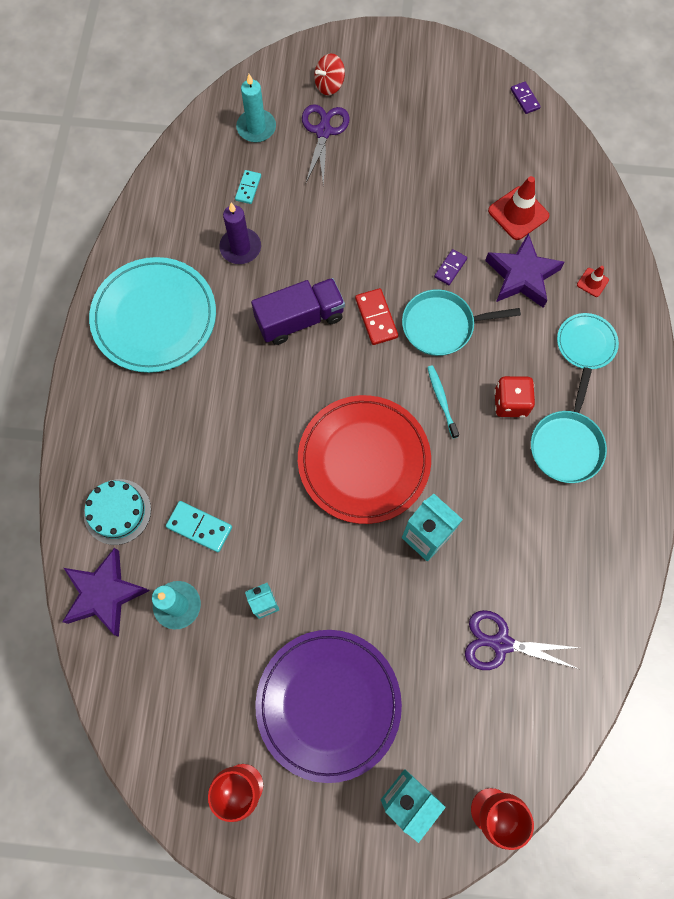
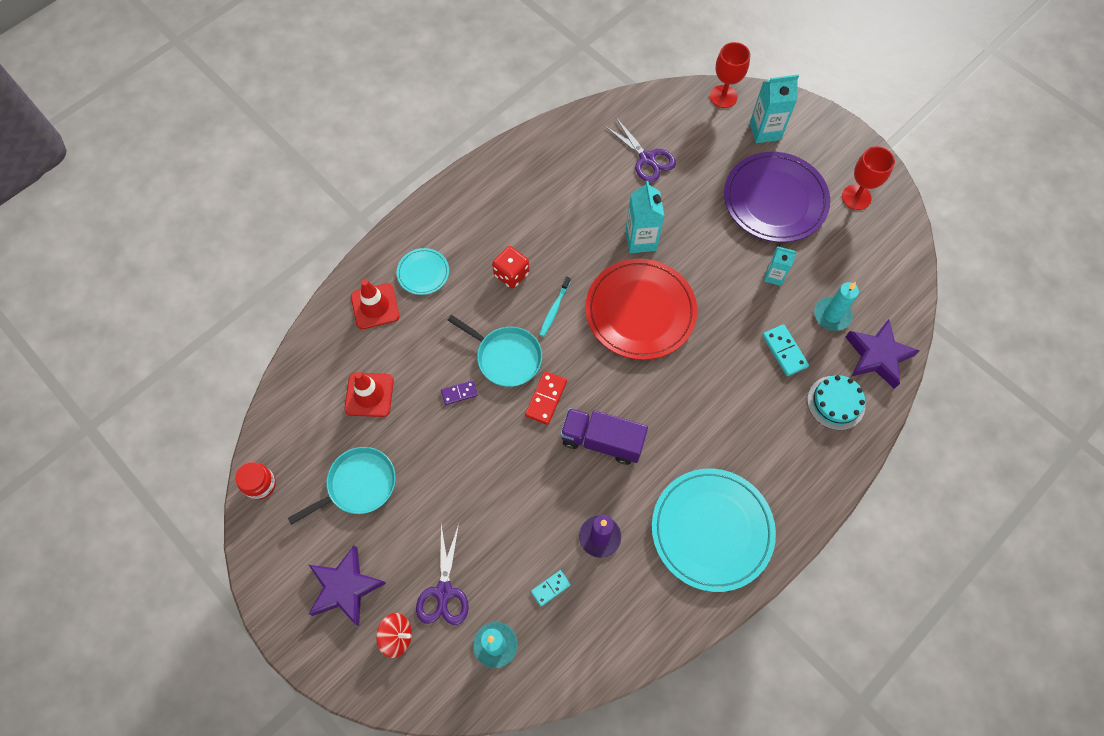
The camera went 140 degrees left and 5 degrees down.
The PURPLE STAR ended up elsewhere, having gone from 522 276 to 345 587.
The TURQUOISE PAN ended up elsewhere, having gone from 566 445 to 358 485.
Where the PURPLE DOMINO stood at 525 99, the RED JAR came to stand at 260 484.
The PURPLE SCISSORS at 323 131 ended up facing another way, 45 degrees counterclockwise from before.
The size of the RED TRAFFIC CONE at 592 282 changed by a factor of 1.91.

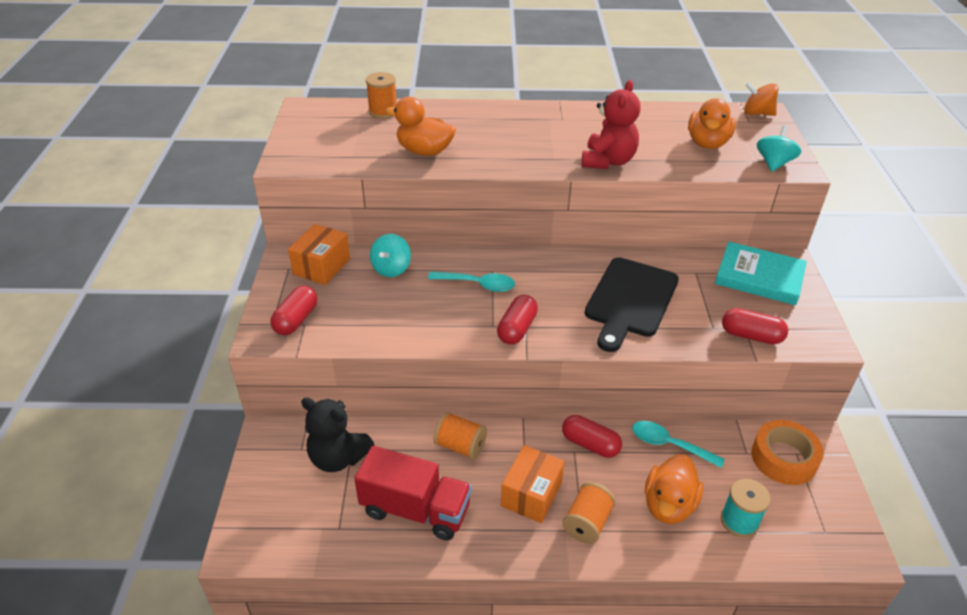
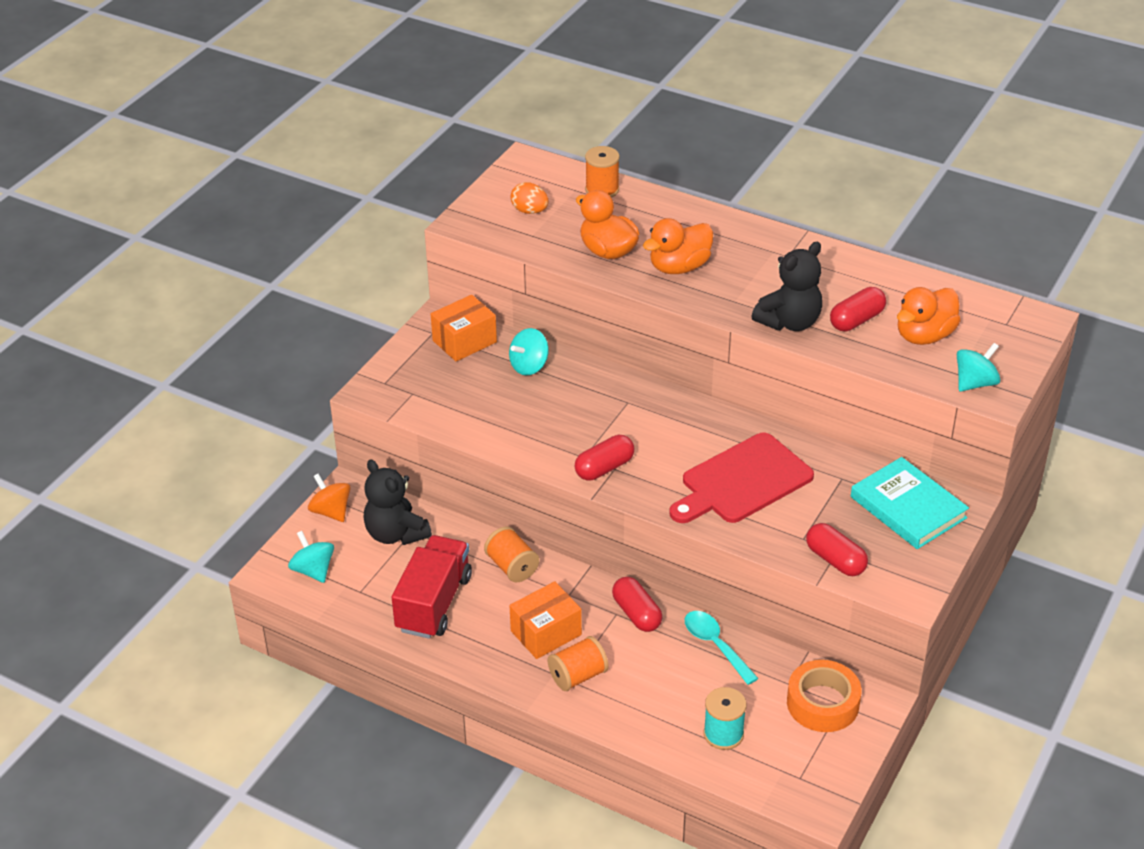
The camera went 30 degrees right and 0 degrees up.
The second view lost the TURQUOISE SPOON at 478 284.
The second view gained the TURQUOISE SPINNING TOP at 313 570.
The second view gained the ORANGE EGG at 529 211.
The RED CAPSULE ended up elsewhere, having gone from 296 320 to 856 320.
The ORANGE DUCK ended up elsewhere, having gone from 668 505 to 679 267.
The ORANGE SPINNING TOP ended up elsewhere, having gone from 757 113 to 331 511.
What was the RED TEDDY BEAR at 608 161 turned into the BLACK TEDDY BEAR at 789 322.
What was the BLACK CUTTING BOARD at 630 300 turned into the RED CUTTING BOARD at 743 481.
The RED TRUCK at 415 510 ended up facing another way, 120 degrees counterclockwise from before.

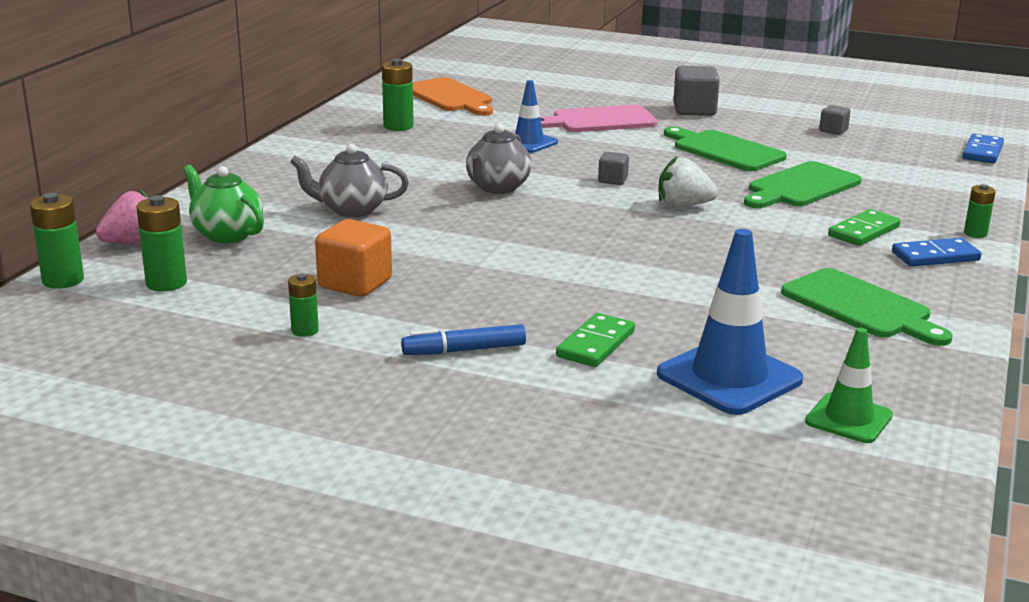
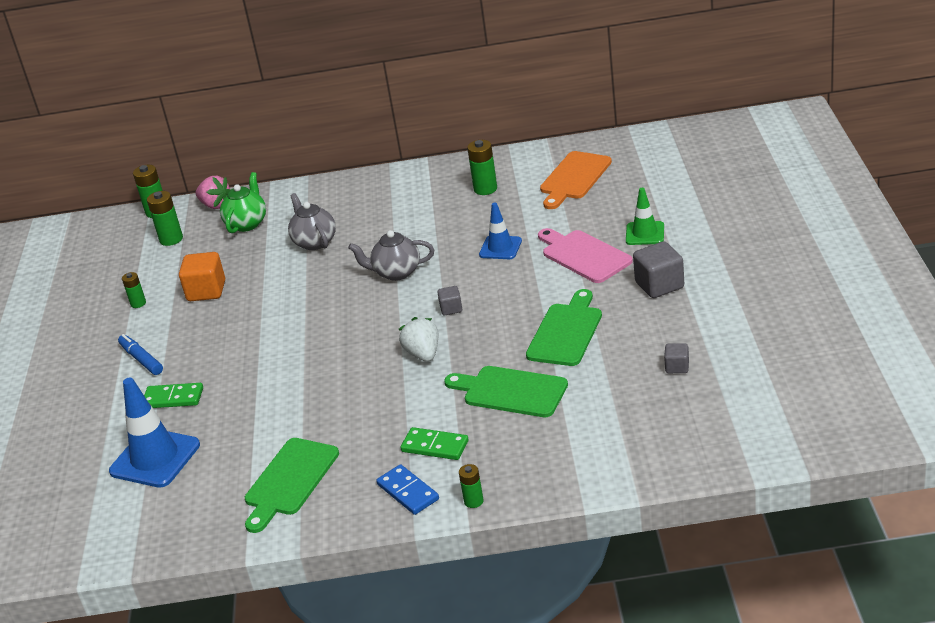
The camera went 70 degrees right and 10 degrees up.
The second view lost the BLUE DOMINO at 982 152.
The GREEN TRAFFIC CONE ended up elsewhere, having gone from 848 419 to 645 233.

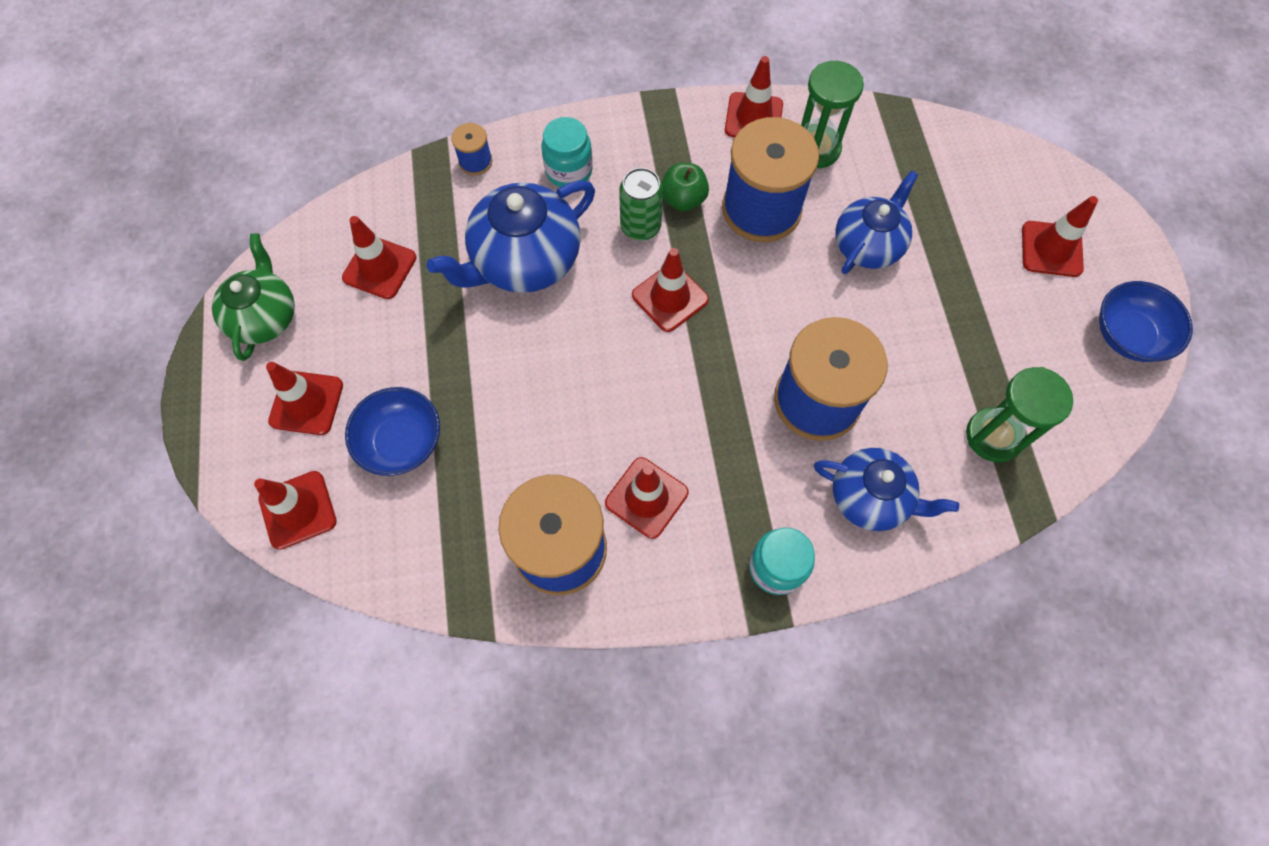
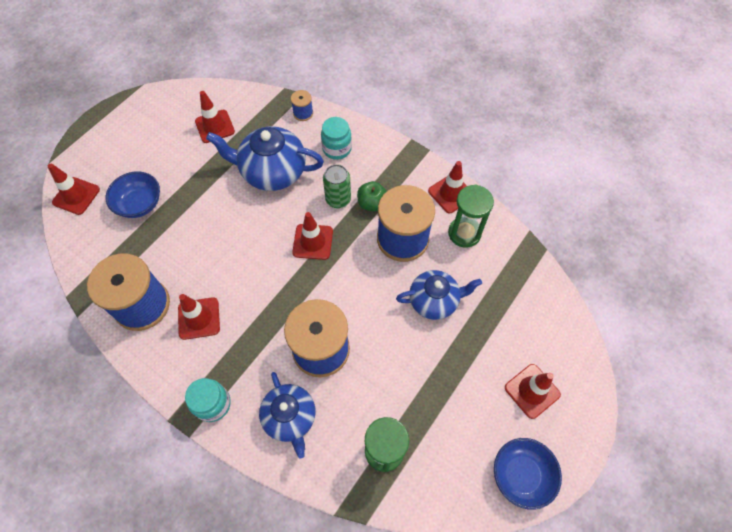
The camera went 45 degrees right and 5 degrees down.
The second view lost the GREEN TEAPOT at 265 317.
The second view lost the RED TRAFFIC CONE at 306 403.

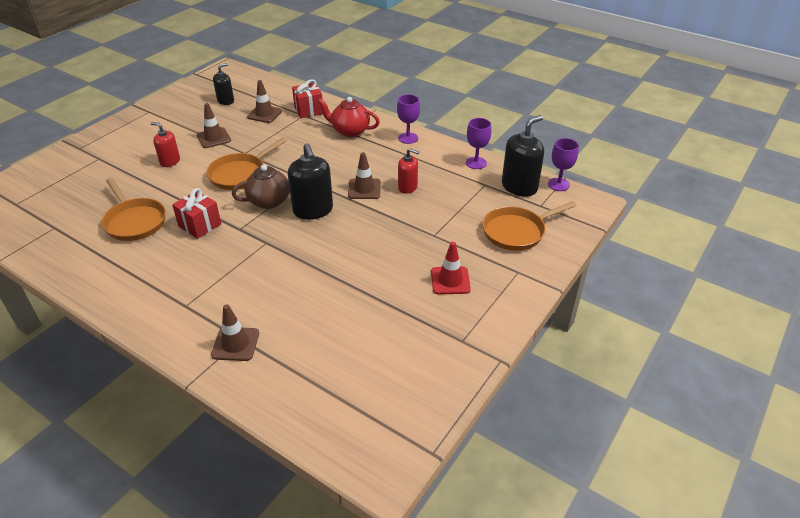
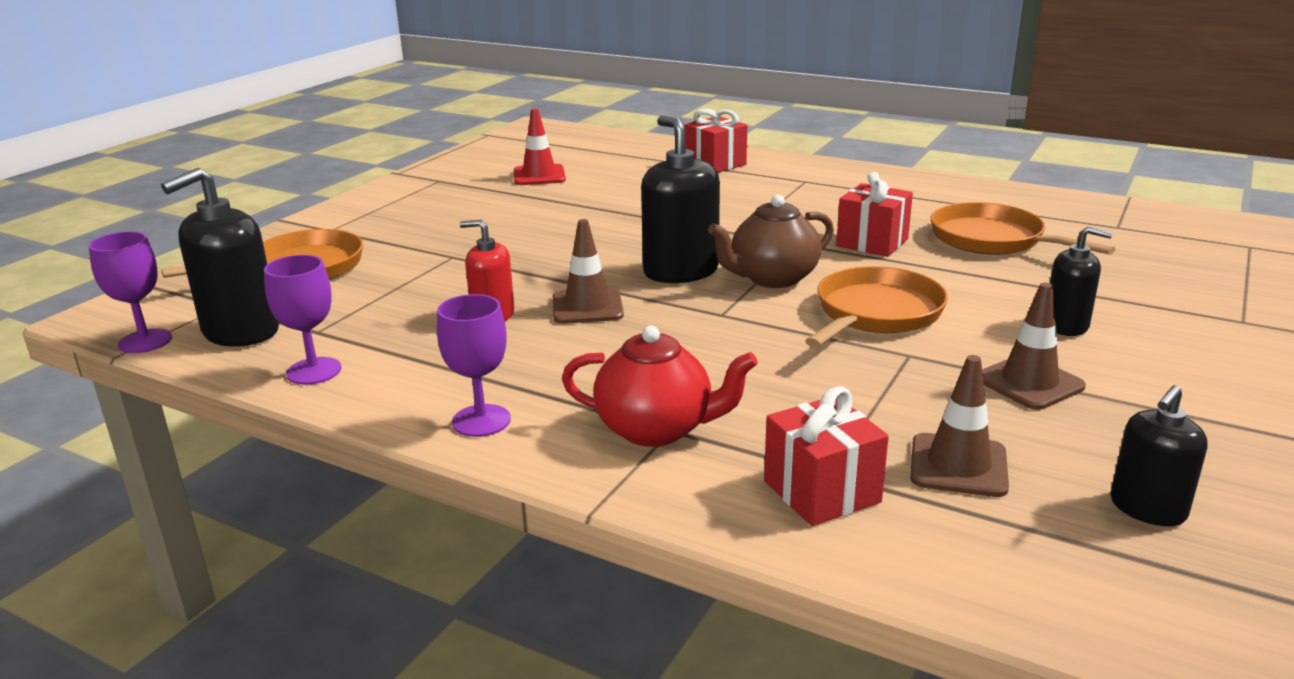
The camera went 175 degrees right and 15 degrees down.
The RED TRAFFIC CONE ended up elsewhere, having gone from 450 280 to 539 176.
Where the BROWN TRAFFIC CONE stood at 235 344, the RED GIFT came to stand at 715 164.
What was the RED SOAP DISPENSER at 170 161 turned into the BLACK SOAP DISPENSER at 1066 325.

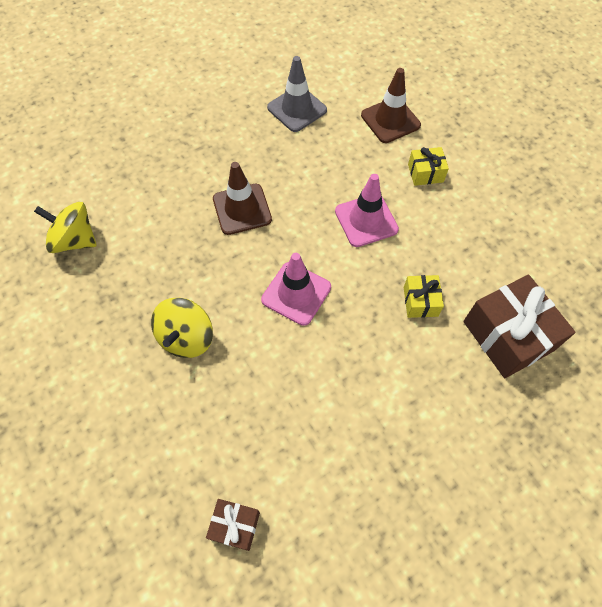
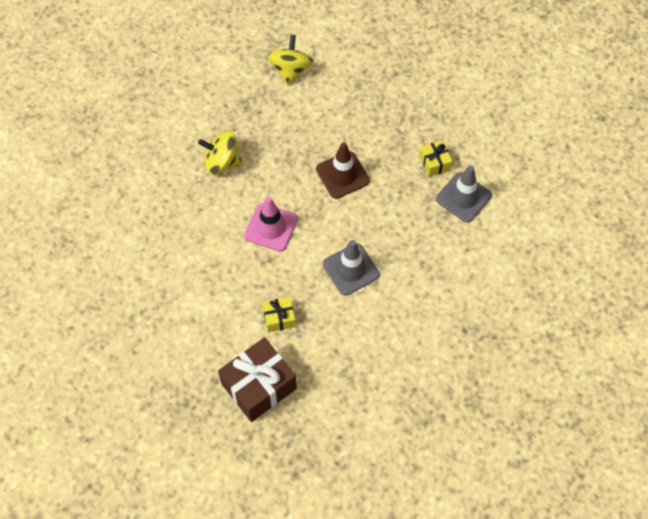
The camera went 80 degrees right and 0 degrees up.
The second view lost the BROWN GIFT at 235 525.
The second view lost the BROWN TRAFFIC CONE at 390 120.
The YELLOW GIFT ended up elsewhere, having gone from 425 173 to 434 163.
What was the PINK TRAFFIC CONE at 366 220 turned into the GREY TRAFFIC CONE at 350 269.

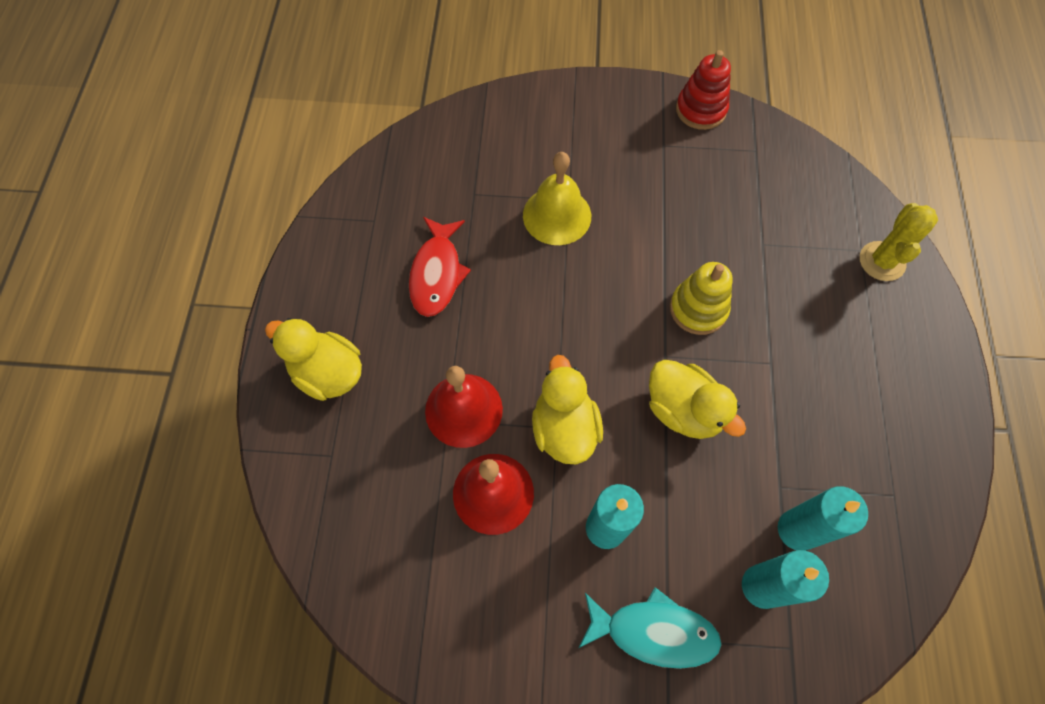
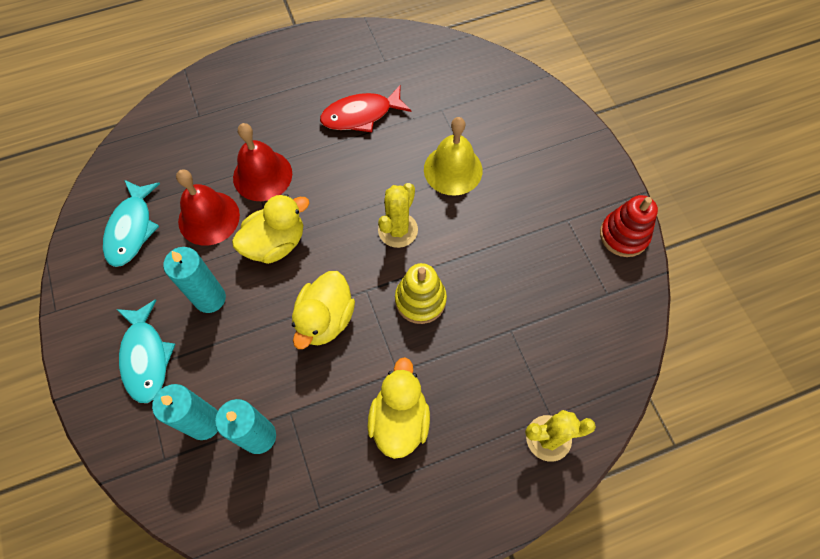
The camera went 65 degrees right and 0 degrees up.
The second view gained the TURQUOISE FISH at 131 229.
The second view gained the YELLOW CACTUS at 398 230.
The YELLOW DUCK ended up elsewhere, having gone from 328 373 to 399 419.

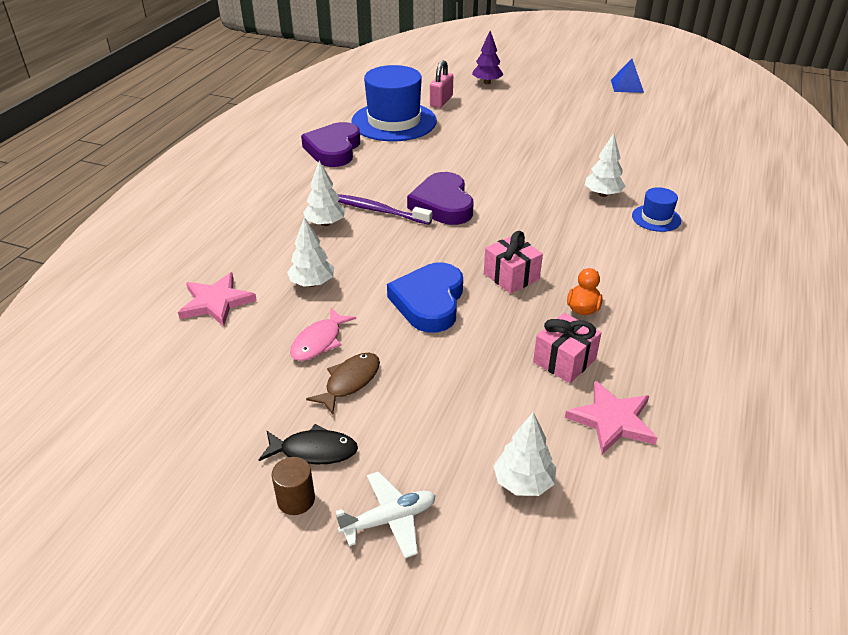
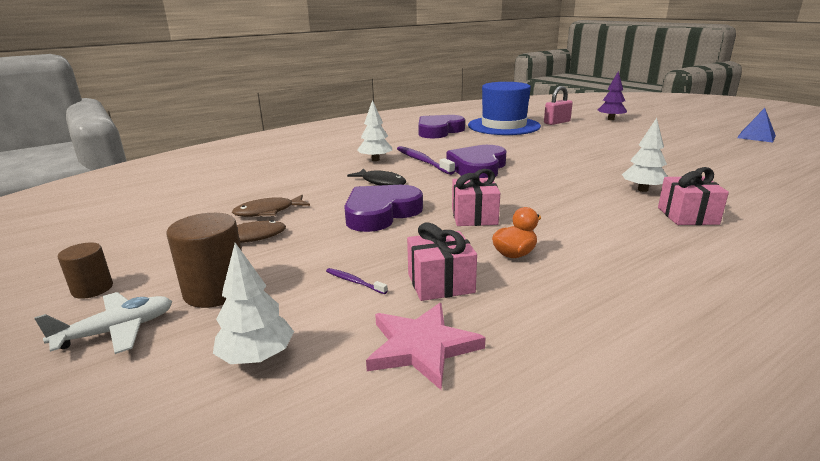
The camera went 35 degrees right and 15 degrees down.
The second view lost the PINK STAR at 216 302.
The second view lost the WHITE TREE at 312 283.
The second view gained the BROWN CYLINDER at 216 291.
The second view gained the PURPLE TOOTHBRUSH at 354 282.
The BLACK FISH ended up elsewhere, having gone from 314 451 to 381 182.
Where the BLUE HAT stood at 656 218, the PINK GIFT came to stand at 687 216.
What was the PINK FISH at 319 341 turned into the BROWN FISH at 268 211.
What was the BLUE HEART at 429 302 turned into the PURPLE HEART at 381 213.
The WHITE PLANE at 389 520 ended up facing another way, 45 degrees counterclockwise from before.

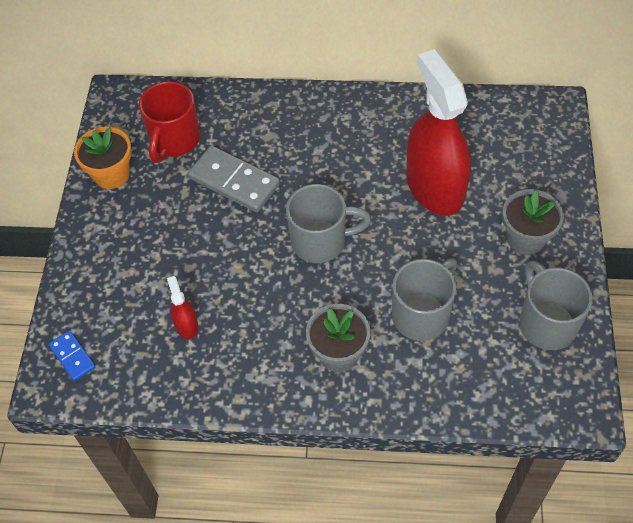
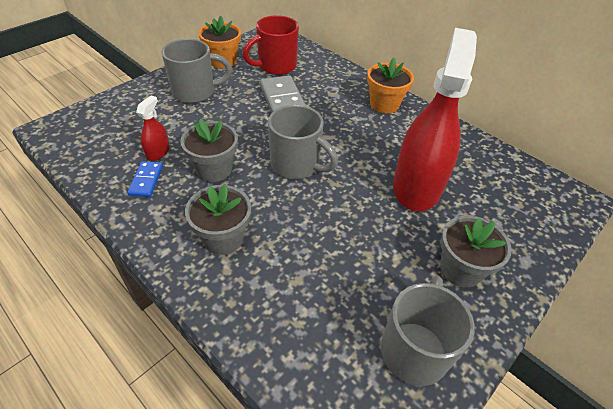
The camera went 35 degrees right and 10 degrees down.
The second view gained the GREY FLOWER POT at 214 169.
The second view gained the ORANGE FLOWER POT at 384 104.
The BLUE DOMINO ended up elsewhere, having gone from 72 356 to 146 180.
The GREY MUG ended up elsewhere, having gone from 422 315 to 195 92.

